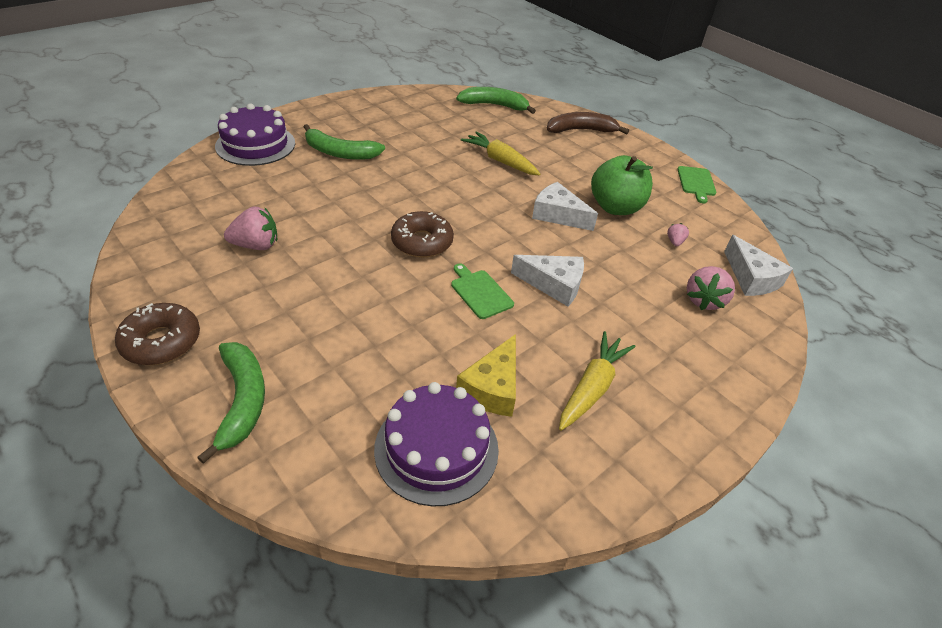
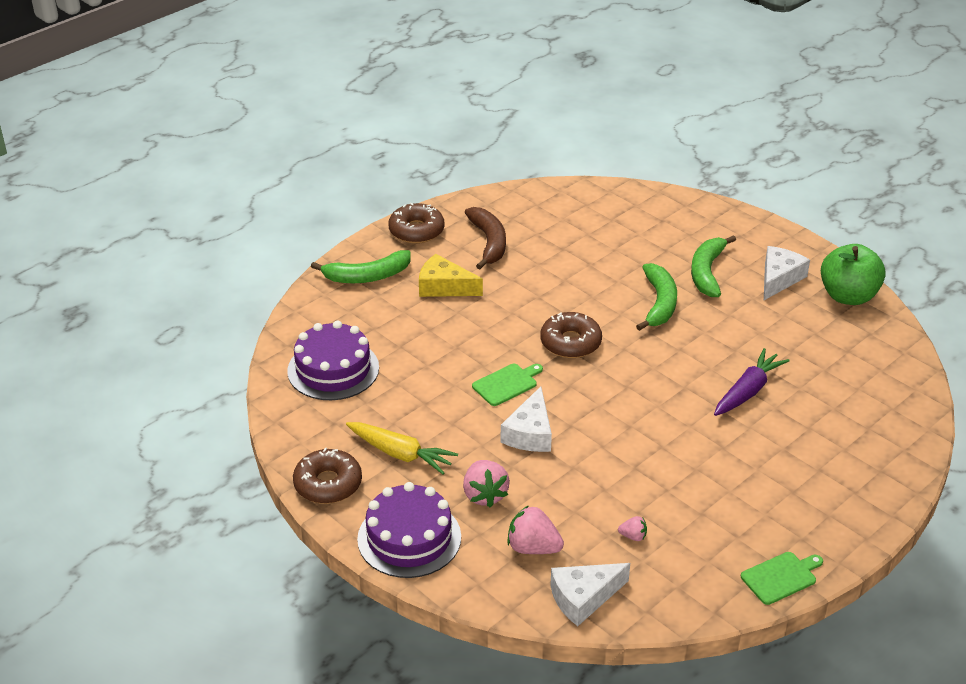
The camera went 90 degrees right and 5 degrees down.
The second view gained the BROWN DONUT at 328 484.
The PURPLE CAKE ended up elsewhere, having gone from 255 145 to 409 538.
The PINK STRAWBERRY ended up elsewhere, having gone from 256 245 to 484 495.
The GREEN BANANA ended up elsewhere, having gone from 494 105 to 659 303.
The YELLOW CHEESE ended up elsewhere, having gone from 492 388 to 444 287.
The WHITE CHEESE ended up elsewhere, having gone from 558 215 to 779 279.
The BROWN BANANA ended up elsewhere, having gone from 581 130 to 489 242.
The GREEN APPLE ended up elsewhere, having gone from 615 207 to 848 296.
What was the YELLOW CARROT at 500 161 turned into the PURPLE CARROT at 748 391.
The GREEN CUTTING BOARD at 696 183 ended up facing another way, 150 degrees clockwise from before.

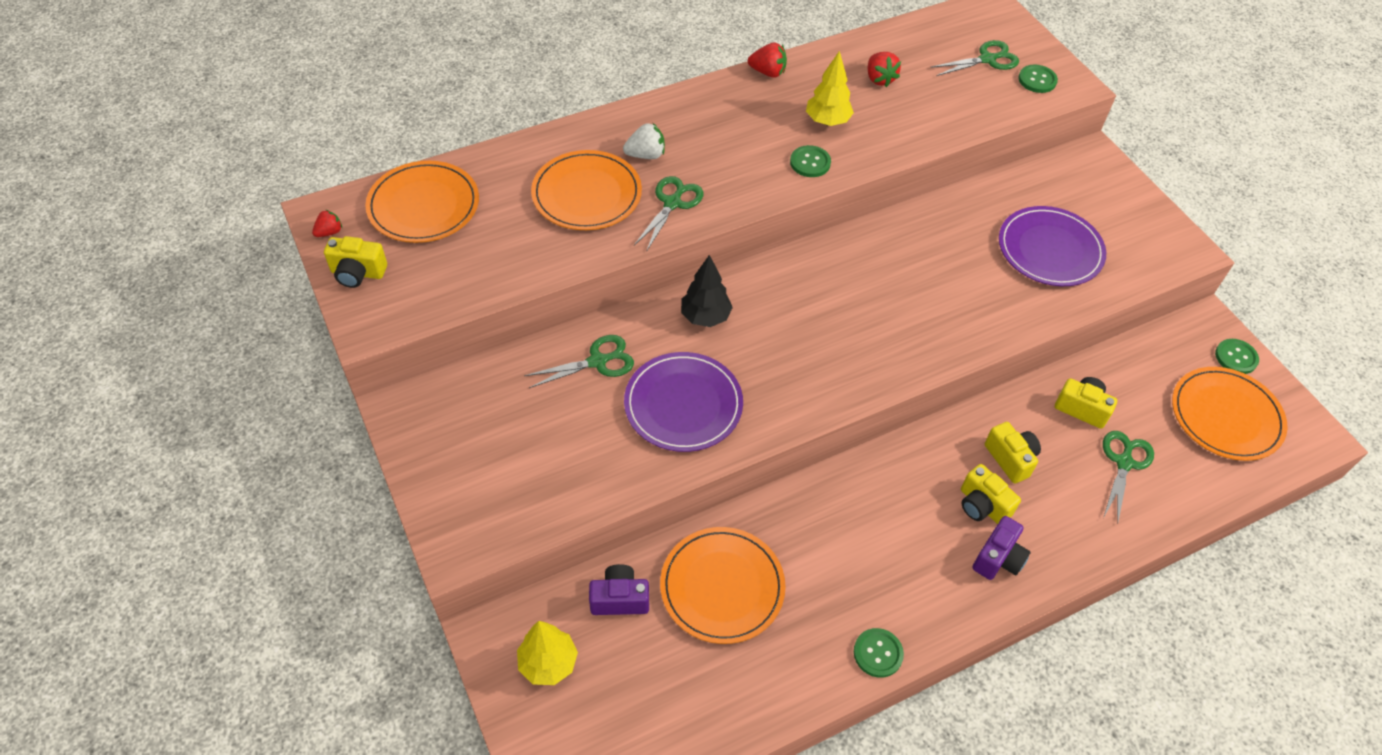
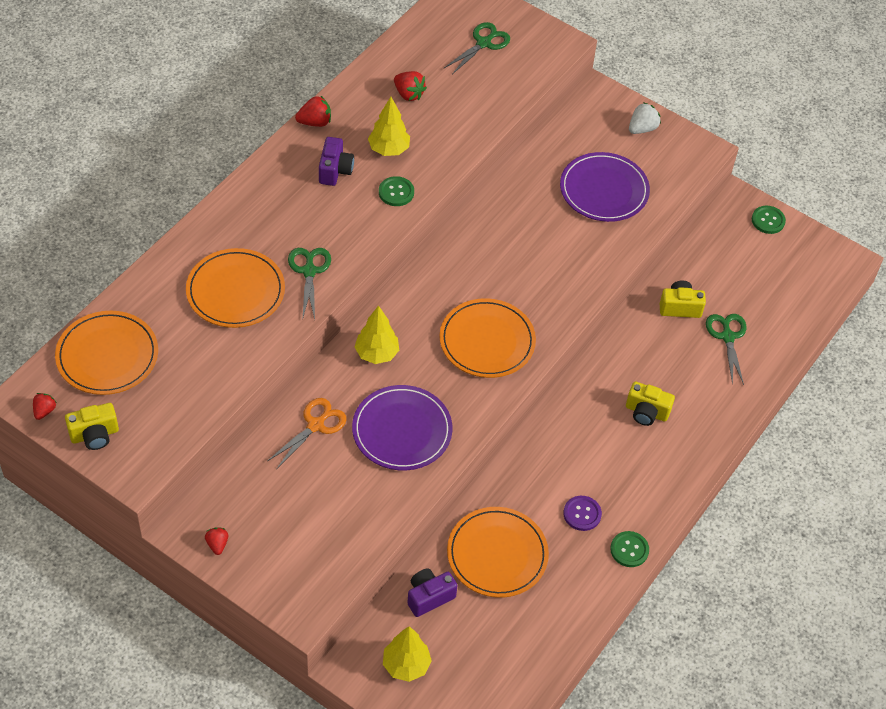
The camera went 30 degrees left and 0 degrees up.
The second view lost the YELLOW CAMERA at 1010 459.
The second view lost the GREEN BUTTON at 1037 80.
The second view gained the RED STRAWBERRY at 217 544.
The second view gained the PURPLE BUTTON at 582 514.
The WHITE STRAWBERRY ended up elsewhere, having gone from 646 155 to 642 128.
The PURPLE CAMERA ended up elsewhere, having gone from 998 558 to 335 170.
The ORANGE PLATE ended up elsewhere, having gone from 1226 416 to 487 341.
What was the GREEN SCISSORS at 597 361 turned into the ORANGE SCISSORS at 315 425.
What was the BLACK TREE at 705 317 turned into the YELLOW TREE at 377 354.

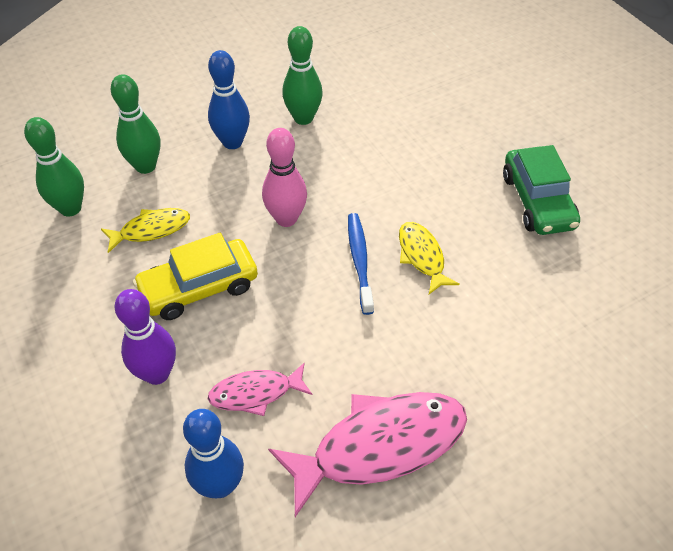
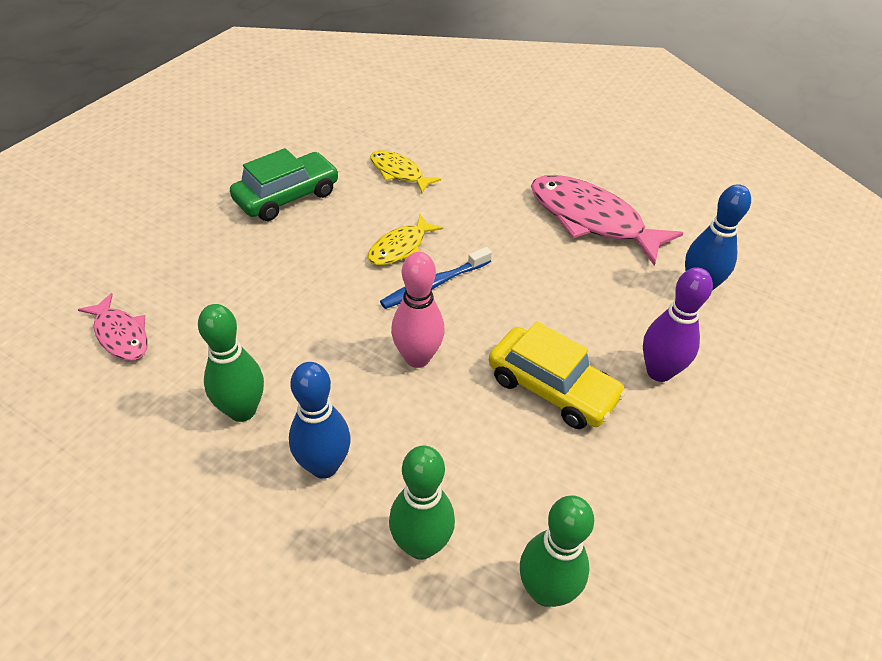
The camera went 120 degrees left and 5 degrees down.
The YELLOW FISH ended up elsewhere, having gone from 151 230 to 399 173.
The PINK FISH ended up elsewhere, having gone from 256 393 to 120 335.

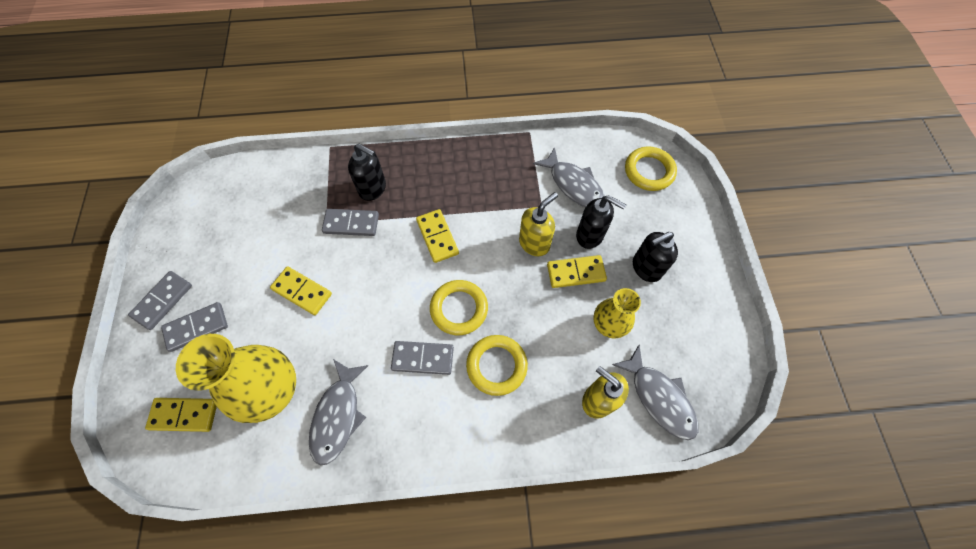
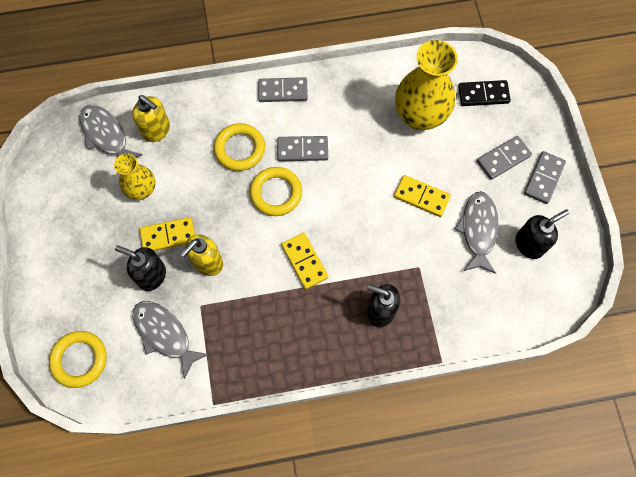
The camera went 175 degrees right and 5 degrees up.
The GREY FISH ended up elsewhere, having gone from 338 416 to 478 230.
The GREY DOMINO ended up elsewhere, having gone from 351 224 to 283 91.
The BLACK SOAP DISPENSER ended up elsewhere, having gone from 646 268 to 529 244.
What was the YELLOW DOMINO at 184 414 turned into the BLACK DOMINO at 483 95.

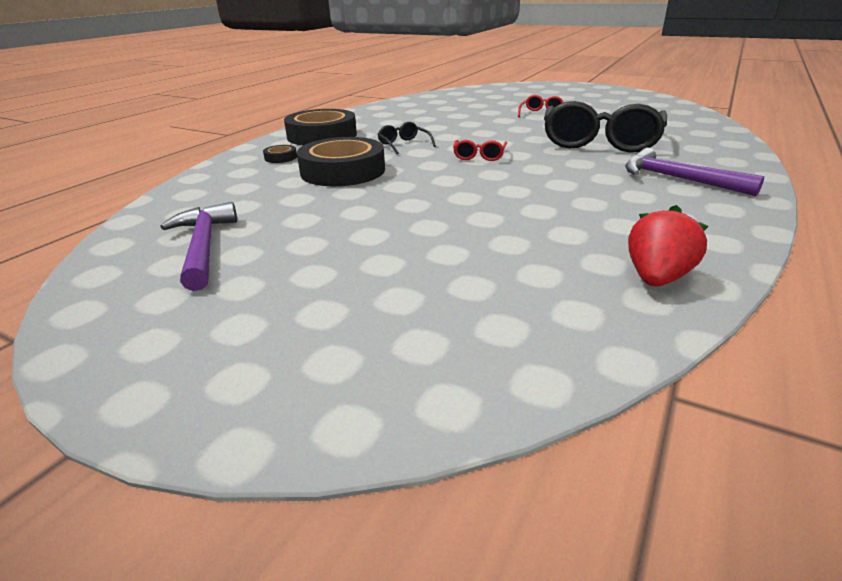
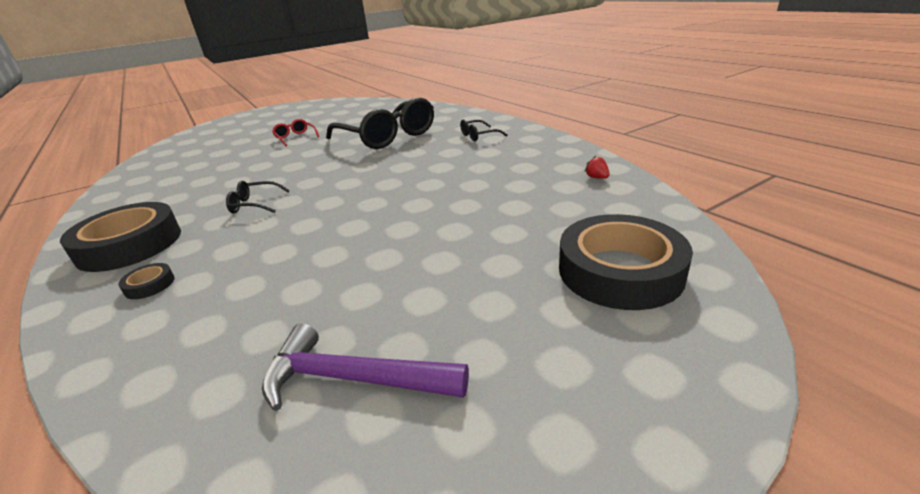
The camera went 60 degrees left and 0 degrees up.
The second view lost the RED GLASSES at 479 156.
The BLACK TAPE ended up elsewhere, having gone from 343 171 to 620 271.
Where the PURPLE HAMMER stood at 677 179, the BLACK GLASSES came to stand at 478 136.
The size of the RED STRAWBERRY at 656 278 changed by a factor of 0.48.

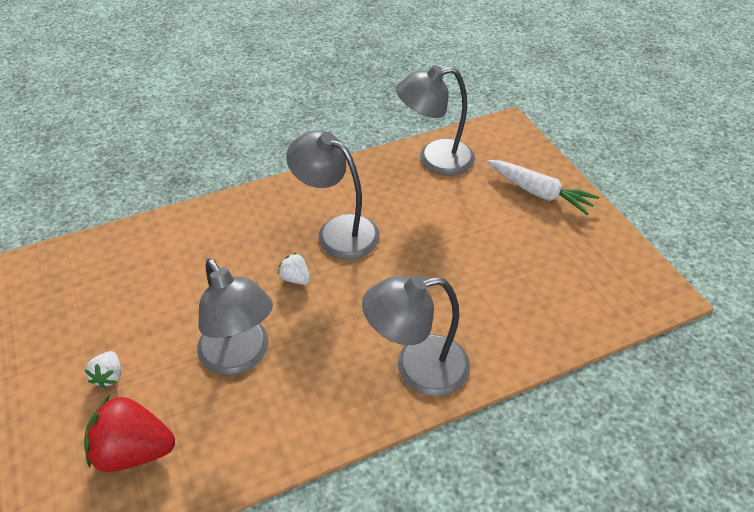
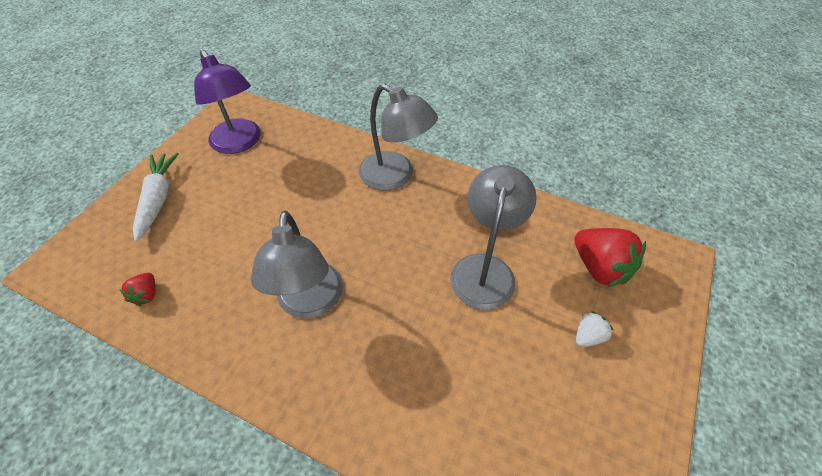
The camera went 130 degrees left and 5 degrees up.
The second view lost the WHITE STRAWBERRY at 295 278.
The second view gained the PURPLE LAMP at 239 143.
Where the GREY LAMP stood at 434 159, the RED STRAWBERRY came to stand at 146 295.

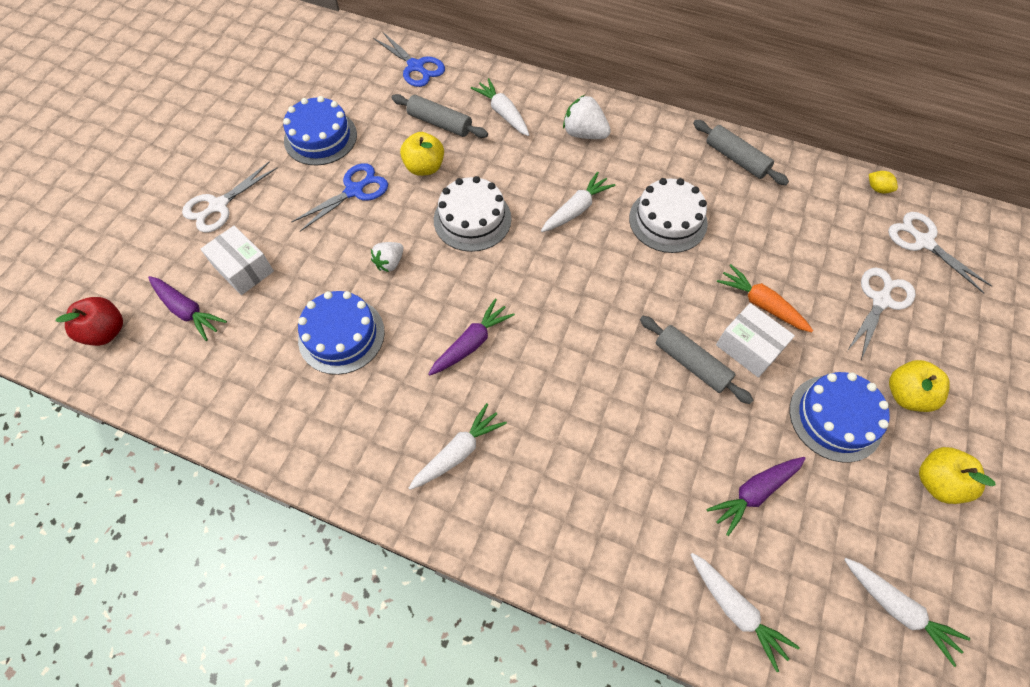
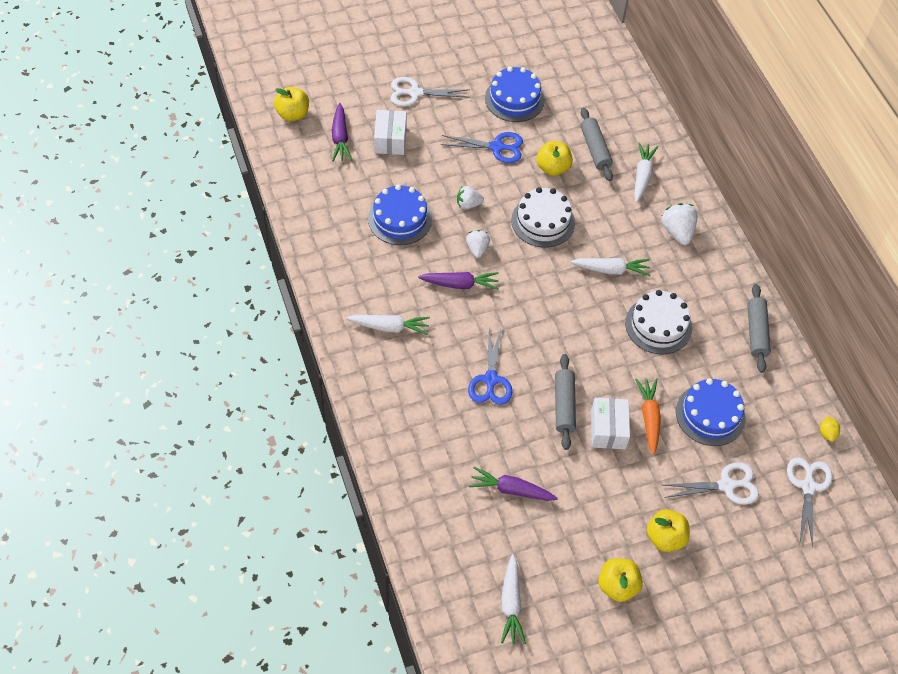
The camera went 45 degrees right and 5 degrees down.
The second view lost the WHITE CARROT at 736 610.
The second view gained the WHITE STRAWBERRY at 477 249.
The BLUE SCISSORS ended up elsewhere, having gone from 416 66 to 491 379.
The BLUE CAKE ended up elsewhere, having gone from 835 418 to 710 414.
What was the RED APPLE at 106 331 turned into the YELLOW APPLE at 293 114.

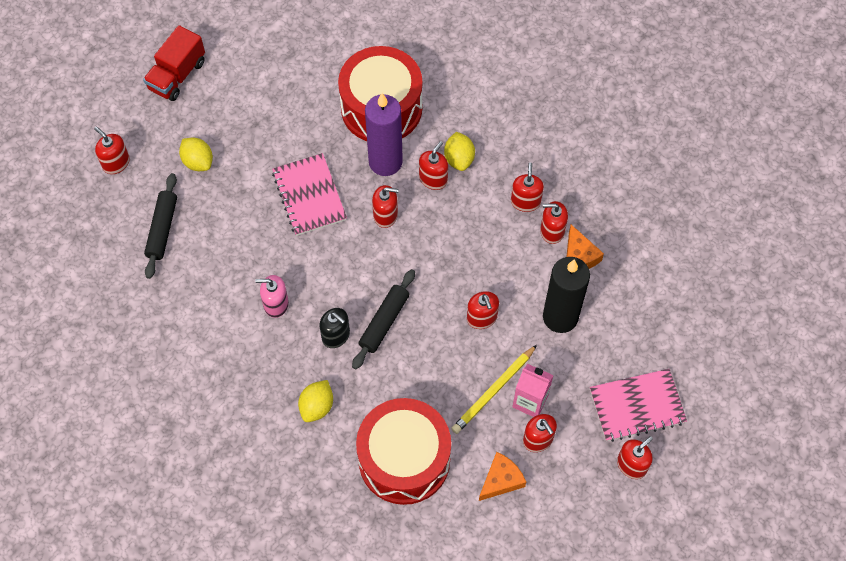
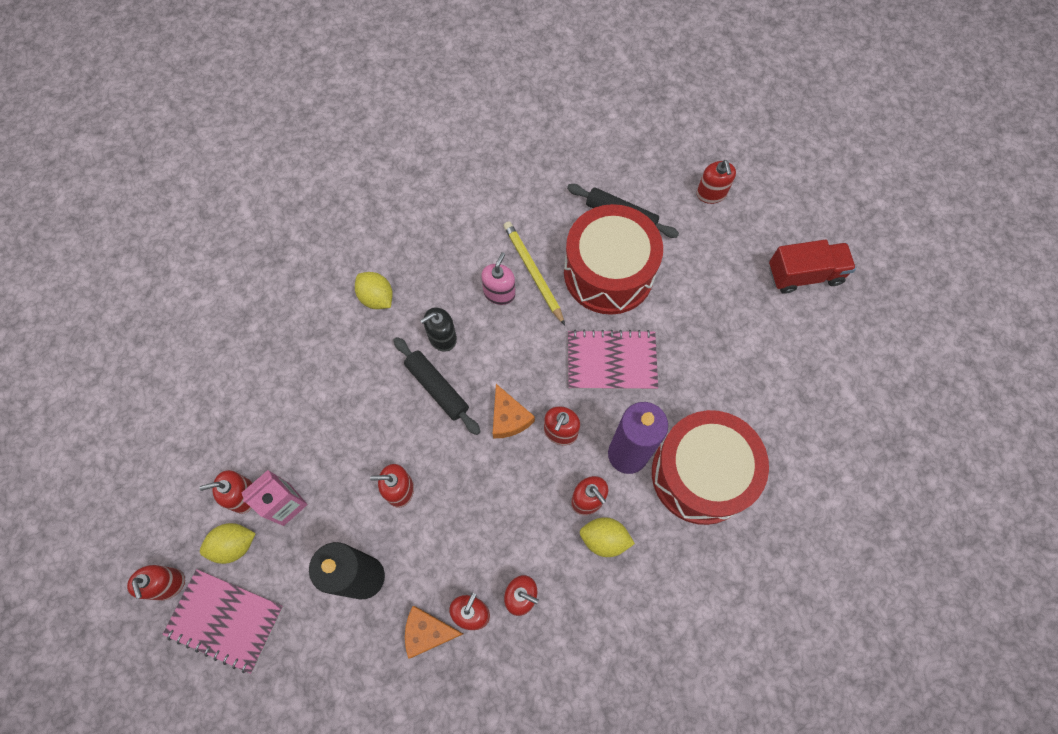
The camera went 110 degrees right and 5 degrees up.
The YELLOW LEMON ended up elsewhere, having gone from 198 161 to 234 545.
The RED DRUM ended up elsewhere, having gone from 404 459 to 608 272.
The YELLOW PENCIL ended up elsewhere, having gone from 493 391 to 533 273.
The ORANGE CHEESE ended up elsewhere, having gone from 501 480 to 509 418.
The RED SOAP DISPENSER at 116 163 ended up facing another way, 105 degrees clockwise from before.
The RED TRUCK at 177 75 ended up facing another way, 120 degrees clockwise from before.
The PINK NOTEBOOK at 637 406 ended up facing another way, 75 degrees counterclockwise from before.

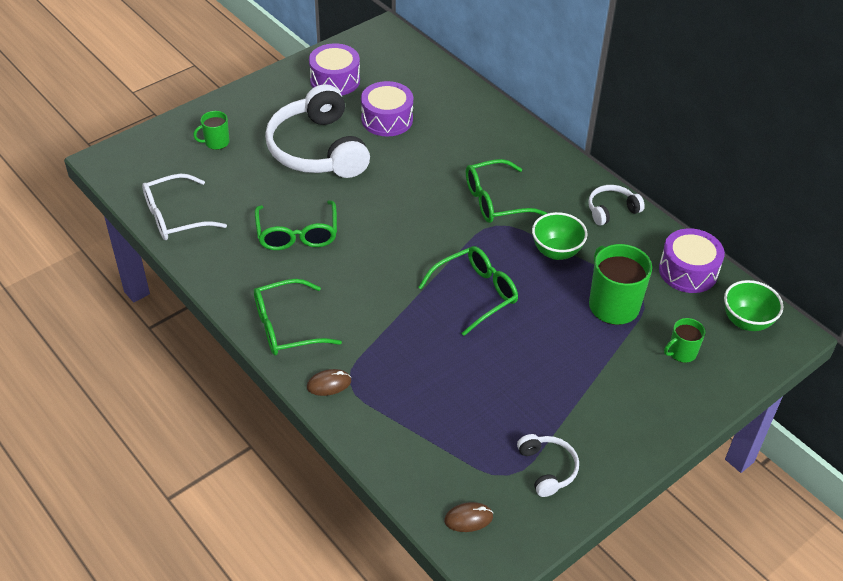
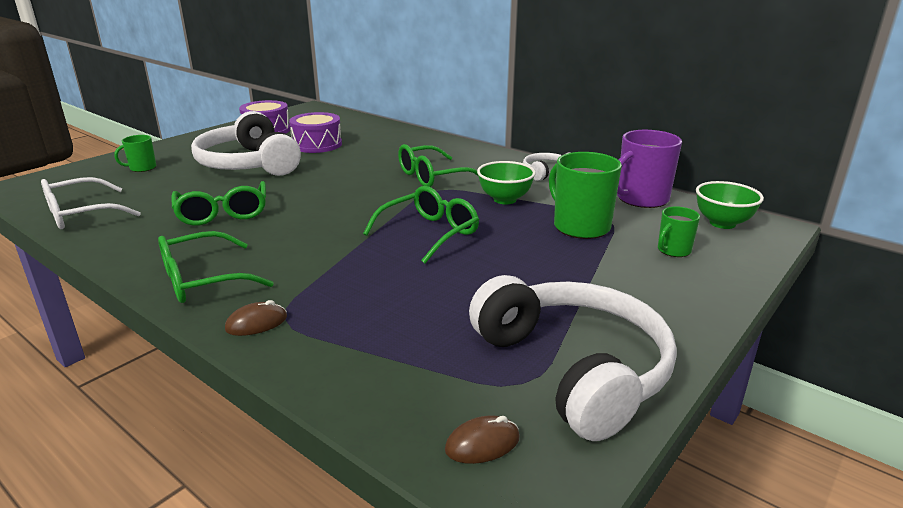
The camera went 10 degrees left and 20 degrees down.
Where the PURPLE DRUM stood at 688 271, the PURPLE MUG came to stand at 641 199.
The size of the WHITE HEADPHONES at 547 468 changed by a factor of 2.16.

